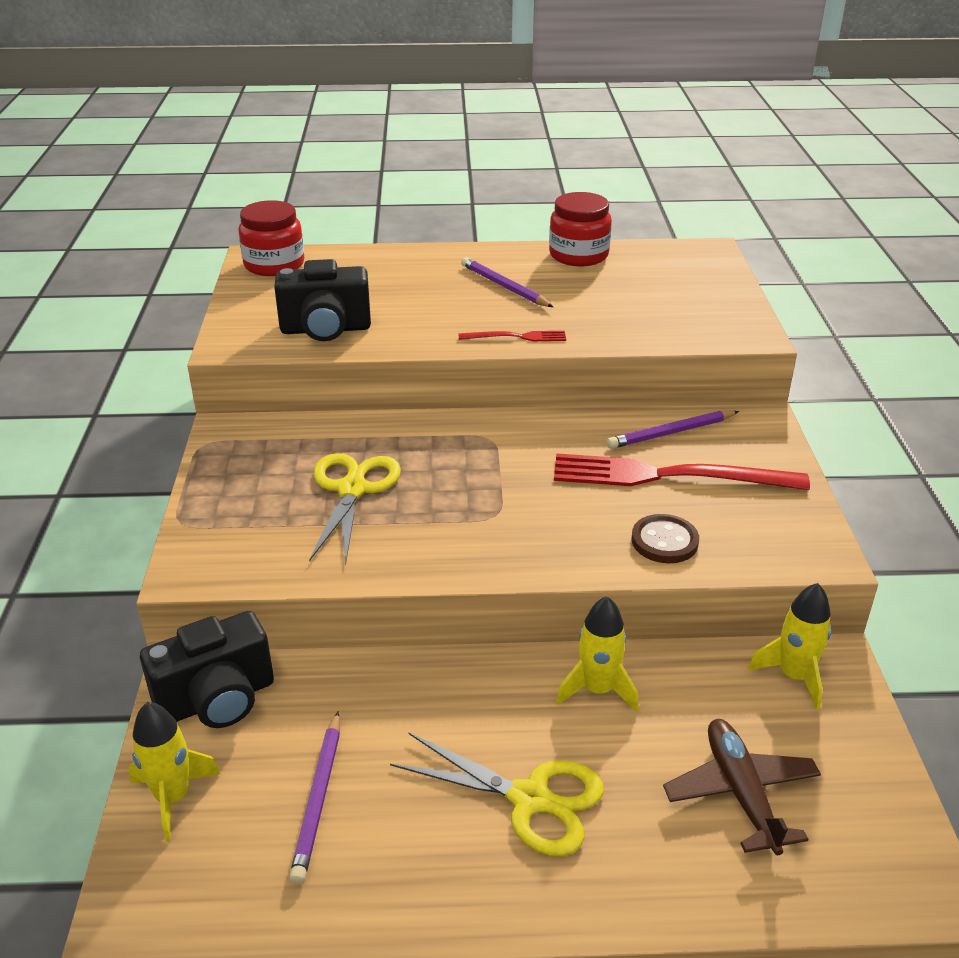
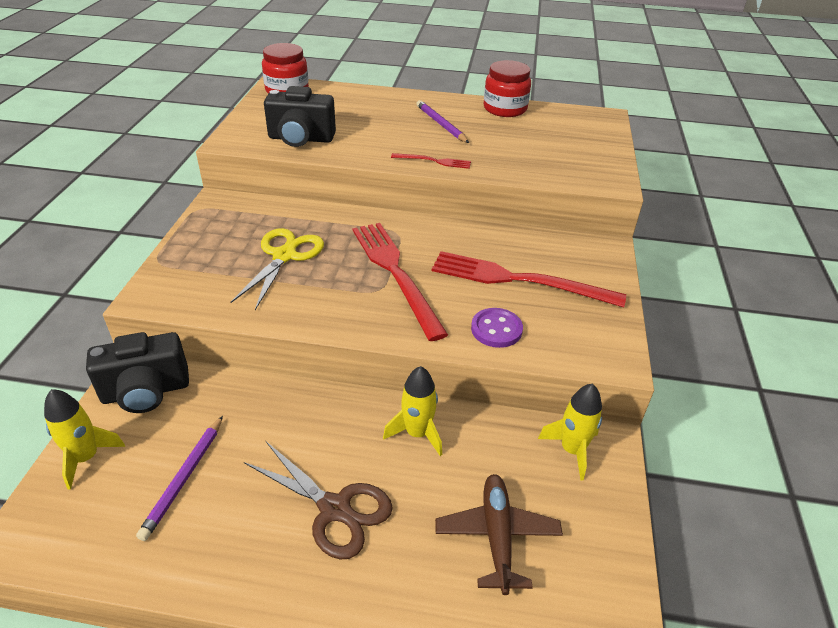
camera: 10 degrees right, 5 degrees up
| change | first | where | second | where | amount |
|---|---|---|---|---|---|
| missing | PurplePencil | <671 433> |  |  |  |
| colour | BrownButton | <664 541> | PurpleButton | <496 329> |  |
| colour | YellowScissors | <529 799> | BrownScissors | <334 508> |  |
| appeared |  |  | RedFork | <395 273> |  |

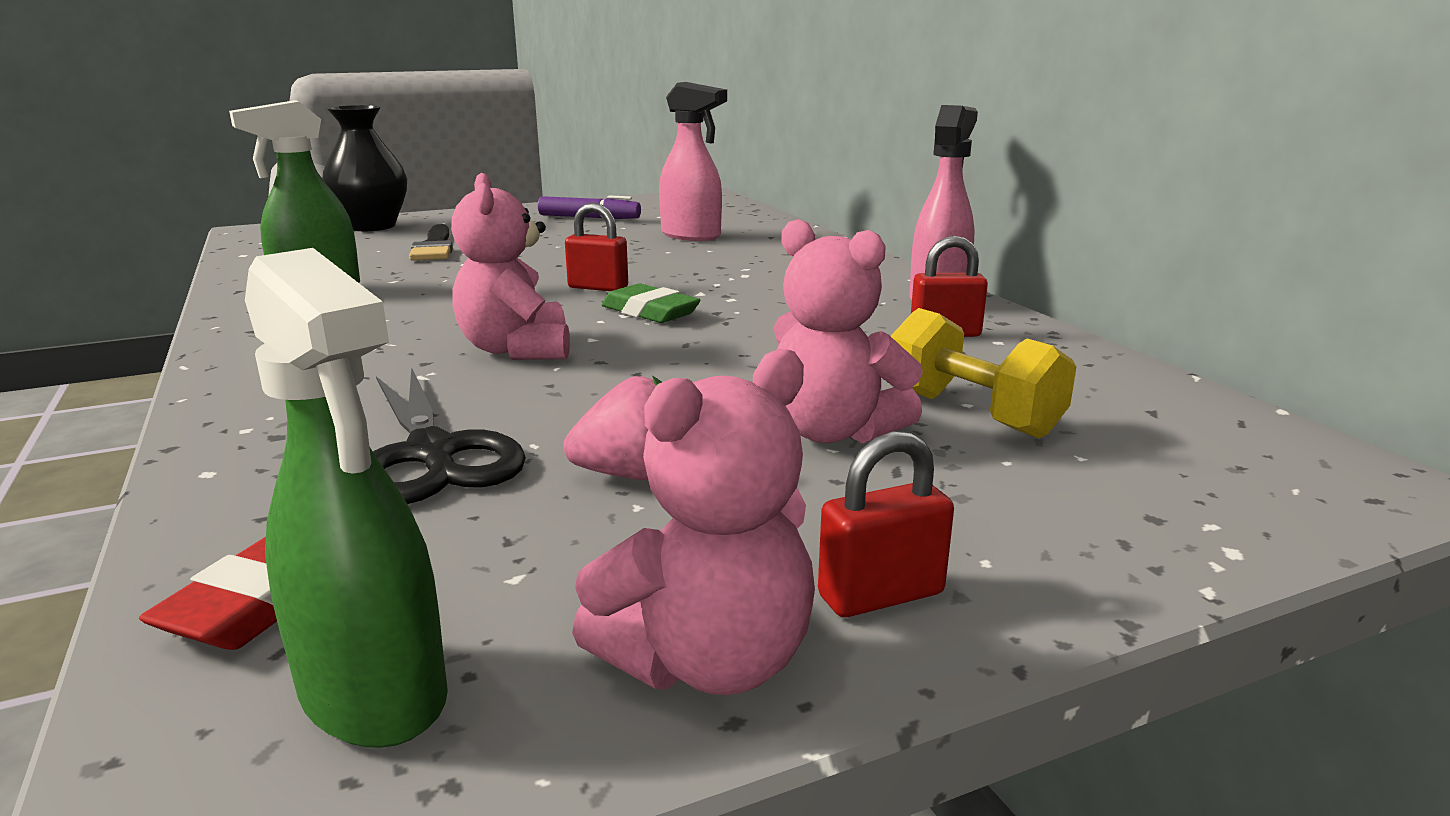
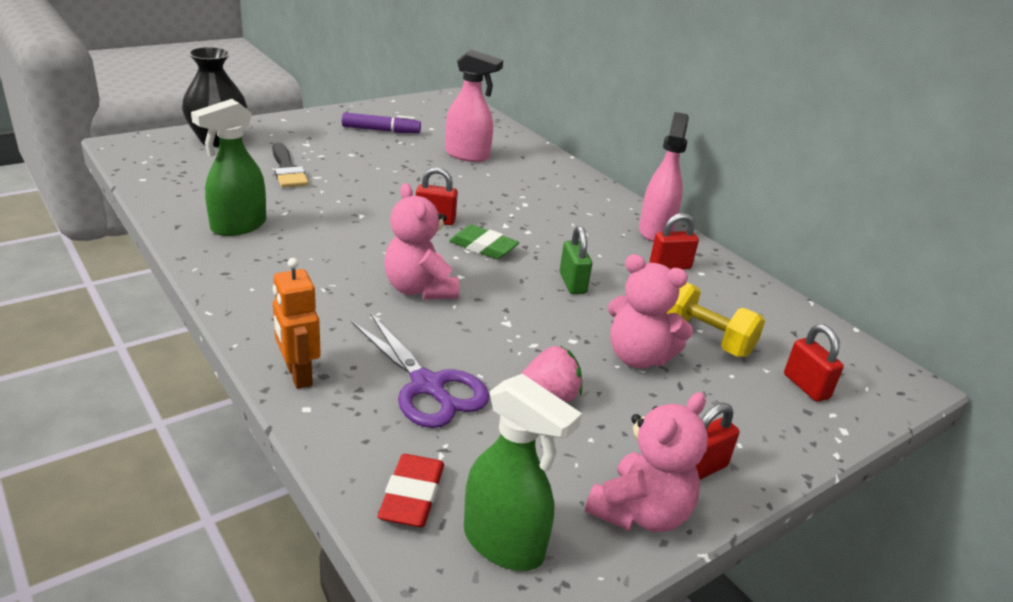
camera: 15 degrees left, 10 degrees up
| change | first | where | second | where | amount |
|---|---|---|---|---|---|
| colour | BlackScissors | <432 454> | PurpleScissors | <427 386> |  |
| appeared |  |  | GreenPadlock | <572 283> |  |
| appeared |  |  | OrangeRobot | <298 375> |  |
| appeared |  |  | RedPadlock | <806 386> |  |

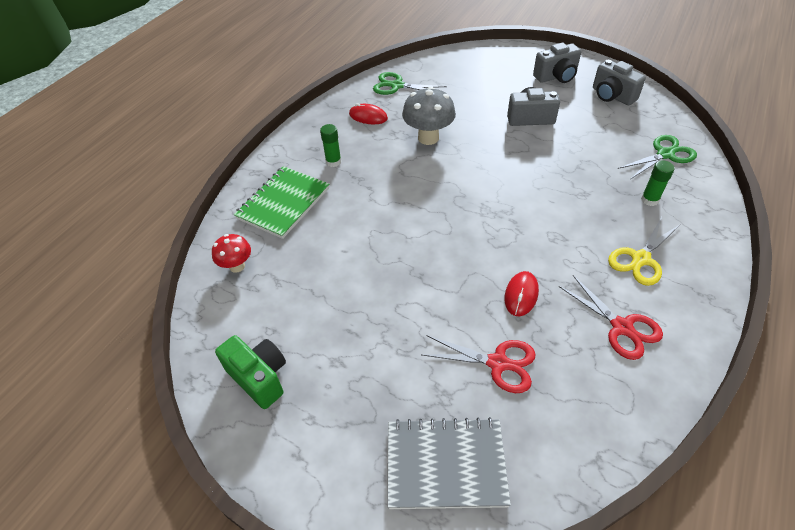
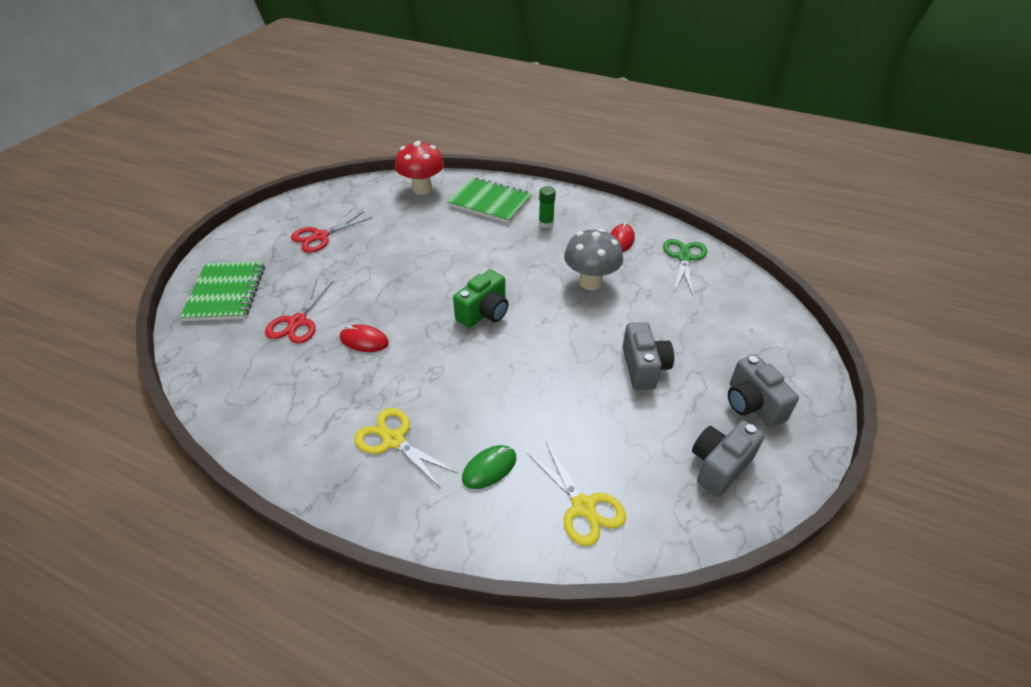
camera: 85 degrees right, 5 degrees down
| change | first | where | second | where | amount |
|---|---|---|---|---|---|
| colour | GreenScissors | <665 154> | YellowScissors | <583 507> |  |
| exchanged | GreenGlueStick | <649 200> | GreenMouse | <489 468> |  |
| size | RedMushroom | <237 266> |  | <422 189> | x1.66 |
| relocated | RedScissors | <622 327> |  | <320 236> |  |
| relocated | GreenCamera | <259 377> |  | <484 313> |  |
| colour | GreyNotebook | <445 464> | GreenNotebook | <226 293> |  |

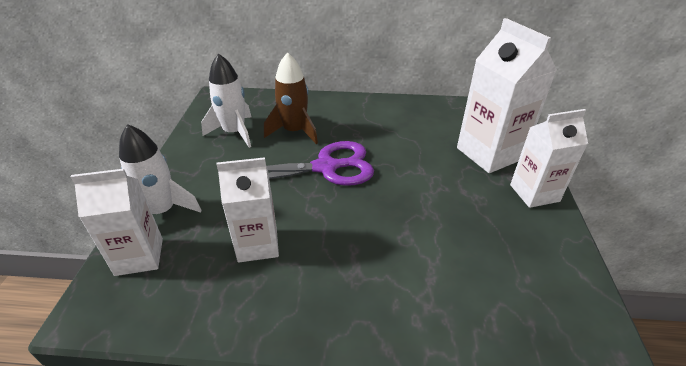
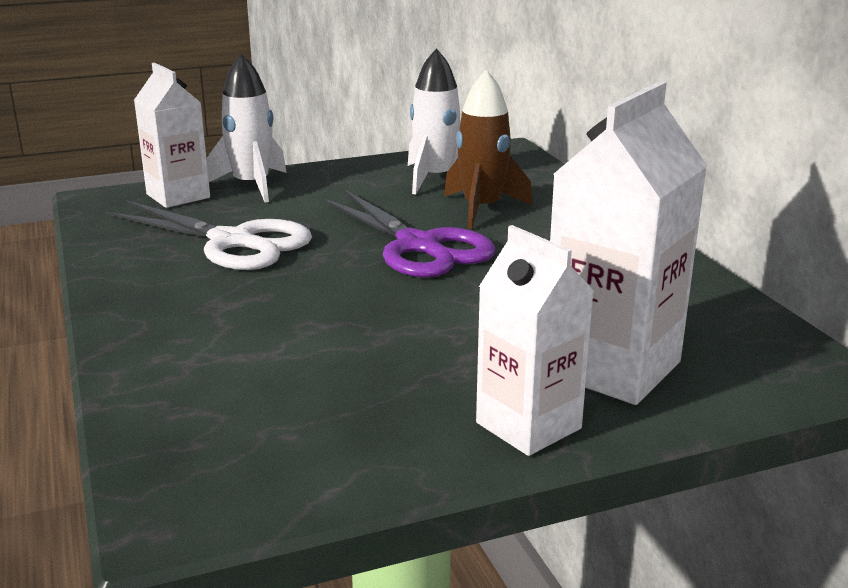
camera: 65 degrees right, 15 degrees down
| change | first | where | second | where | amount |
|---|---|---|---|---|---|
| exchanged | WhiteCarton | <257 244> | WhiteScissors | <232 242> |  |

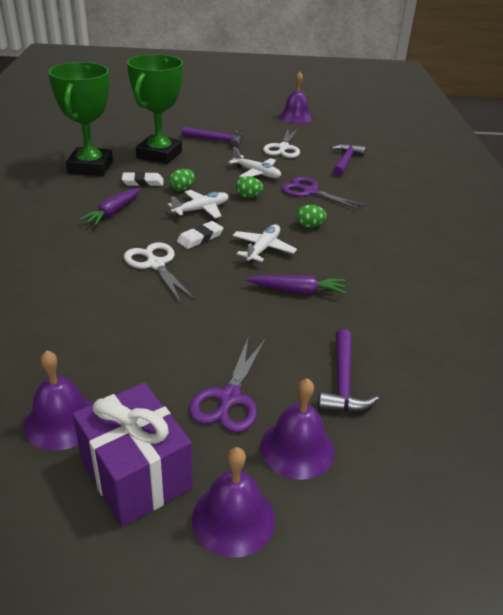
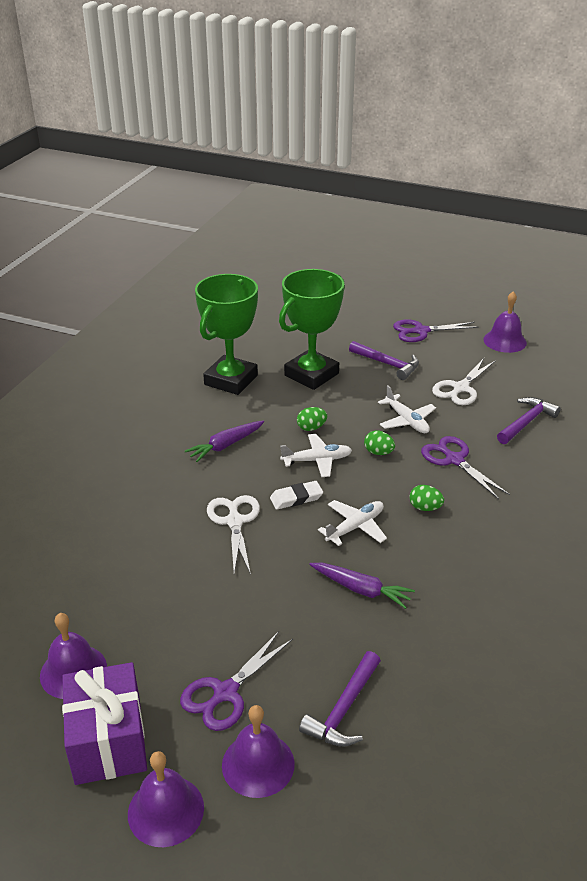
camera: 25 degrees right, 0 degrees up
| change | first | where | second | where | amount |
|---|---|---|---|---|---|
| missing | WhiteEraser | <143 182> |  |  |  |
| appeared |  |  | PurpleScissors | <421 331> |  |

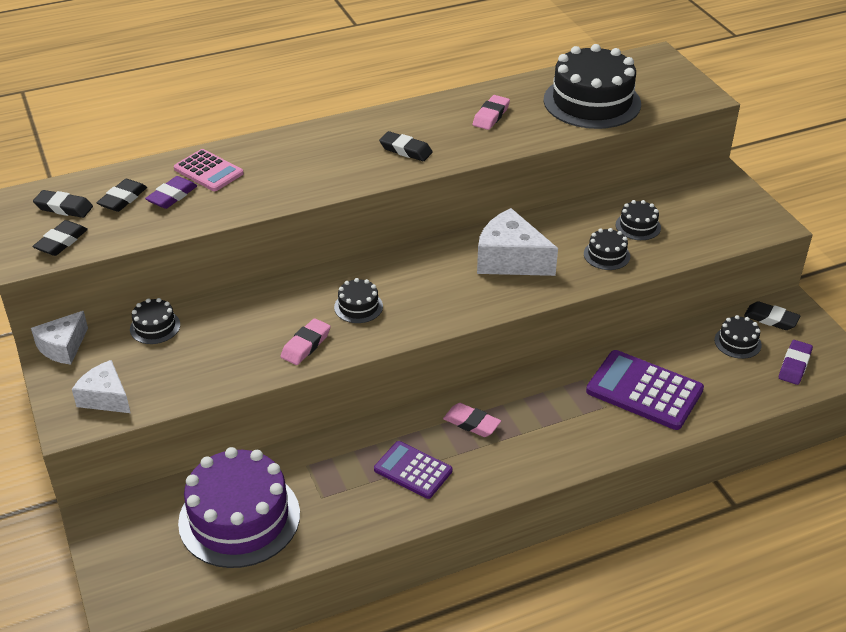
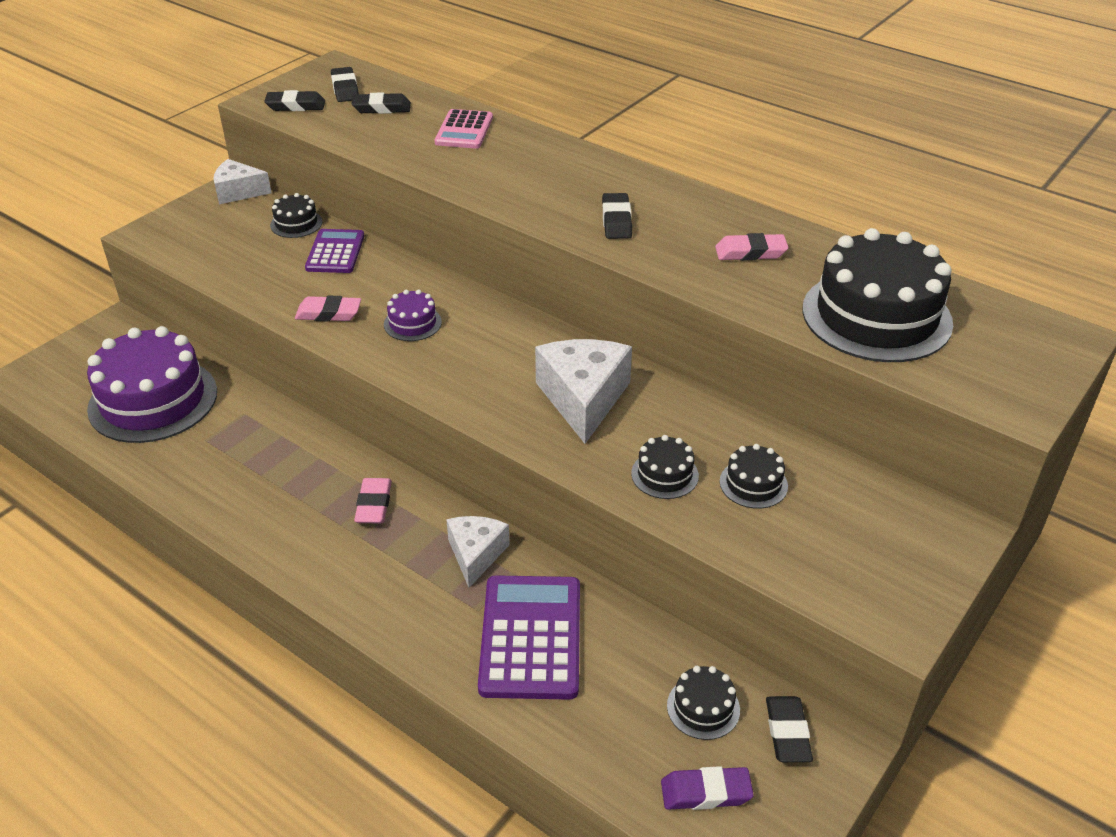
camera: 60 degrees right, 0 degrees up
| change | first | where | second | where | amount |
|---|---|---|---|---|---|
| missing | PurpleEraser | <172 196> |  |  |  |
| colour | BlackCake | <358 307> | PurpleCake | <412 323> |  |
| relocated | WhiteCheese | <106 397> |  | <476 554> |  |
| relocated | PurpleCalculator | <413 470> |  | <335 252> |  |

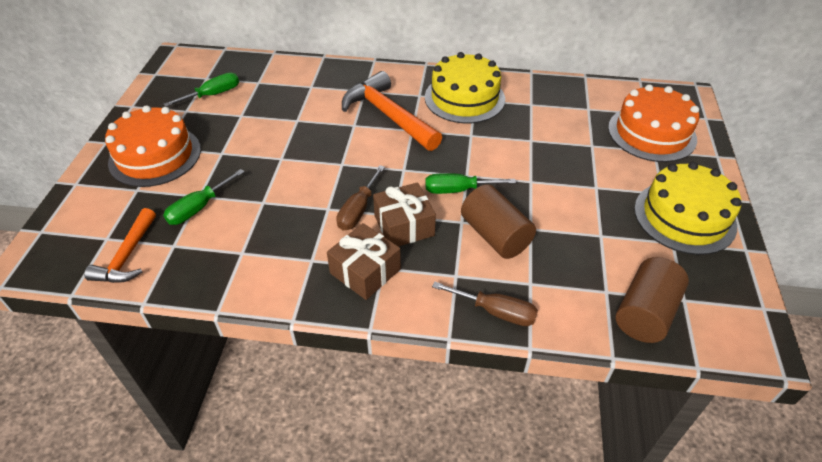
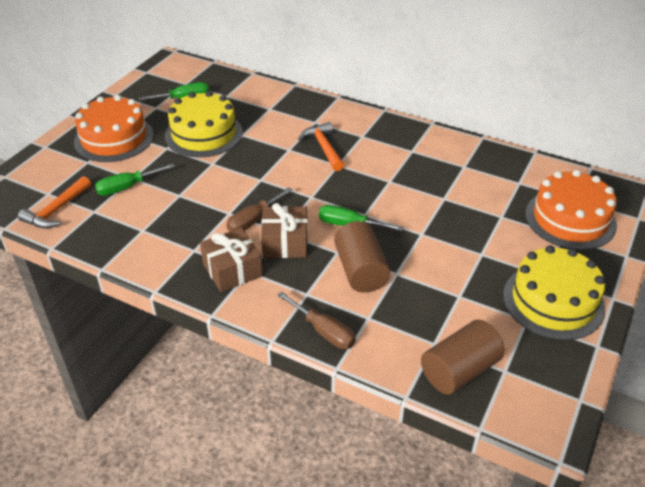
camera: 20 degrees right, 5 degrees down
| change | first | where | second | where | amount |
|---|---|---|---|---|---|
| relocated | YellowCake | <464 98> |  | <203 134> |  |
| size | OrangeHammer | <388 115> |  | <323 147> | x0.62 |

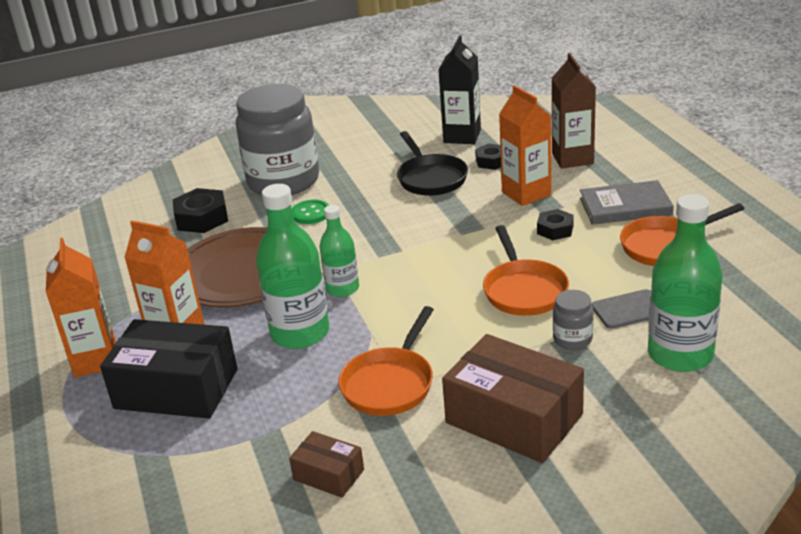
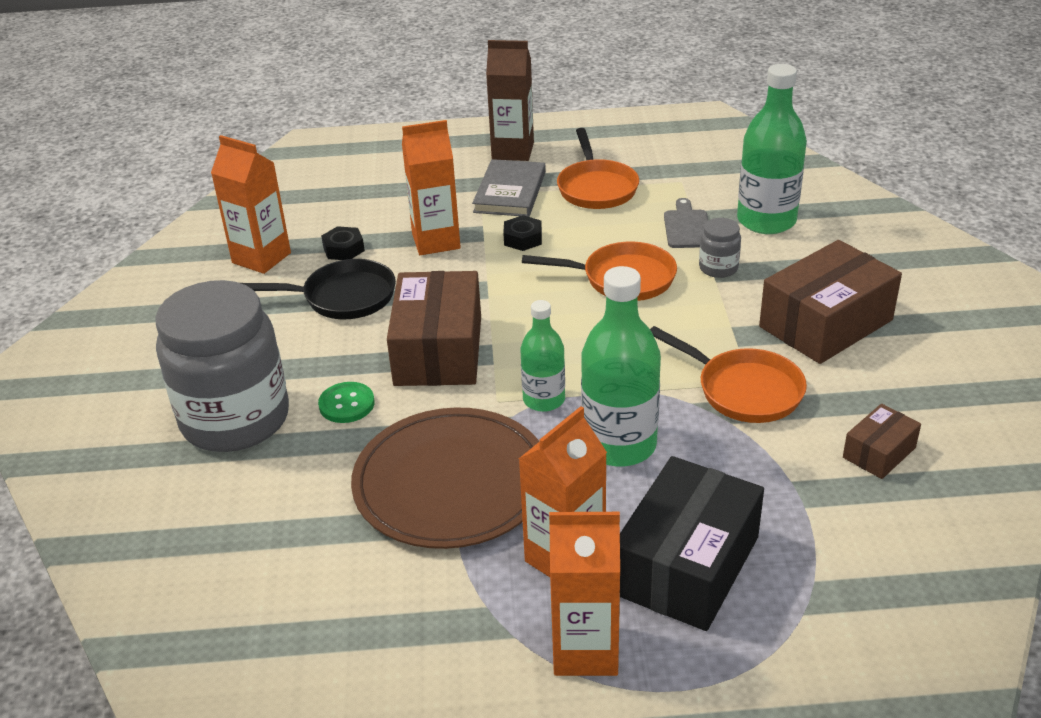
camera: 75 degrees left, 5 degrees up
| change | first | where | second | where | amount |
|---|---|---|---|---|---|
| colour | BlackCarton | <462 136> | OrangeCarton | <261 258> |  |
| relocated | BrownCarton | <572 158> |  | <513 151> |  |
| missing | BlackNut | <202 218> |  |  |  |
| appeared |  |  | BrownBox | <438 350> |  |

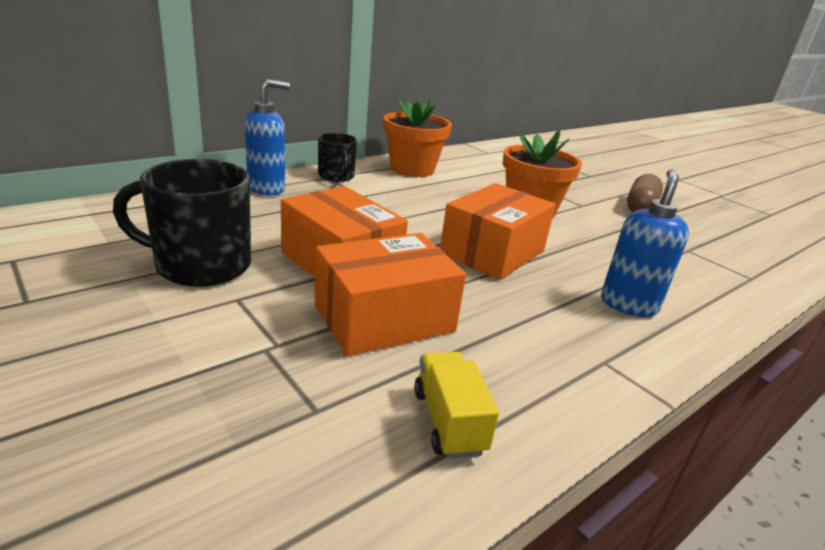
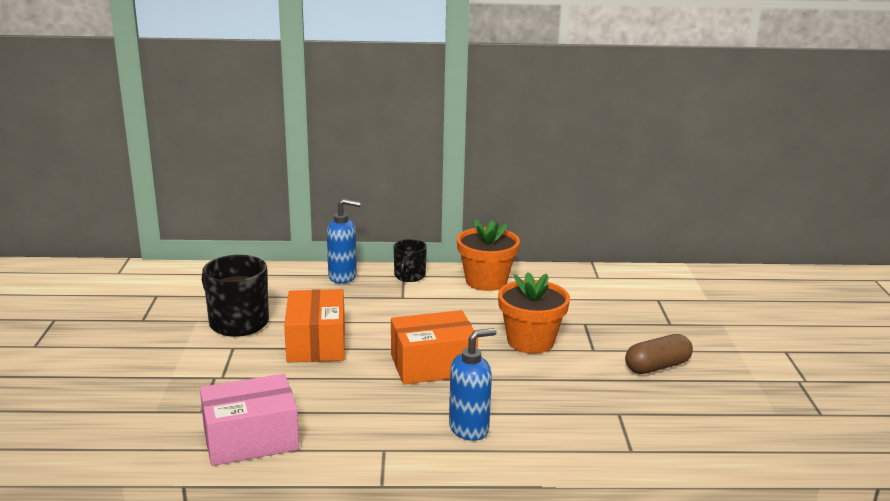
camera: 40 degrees right, 5 degrees down
| change | first | where | second | where | amount |
|---|---|---|---|---|---|
| missing | OrangeBox | <384 318> |  |  |  |
| exchanged | YellowTruck | <448 421> | PinkBox | <251 439> |  |

